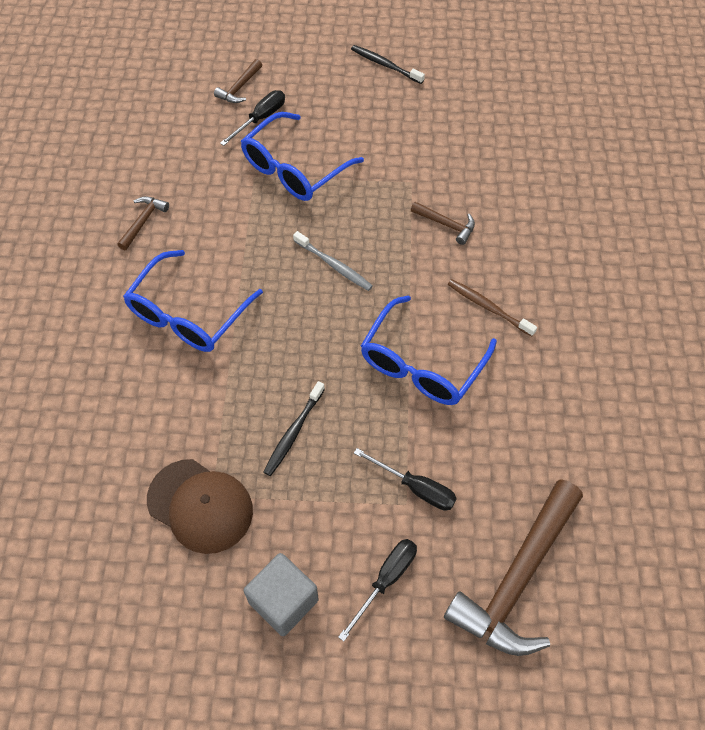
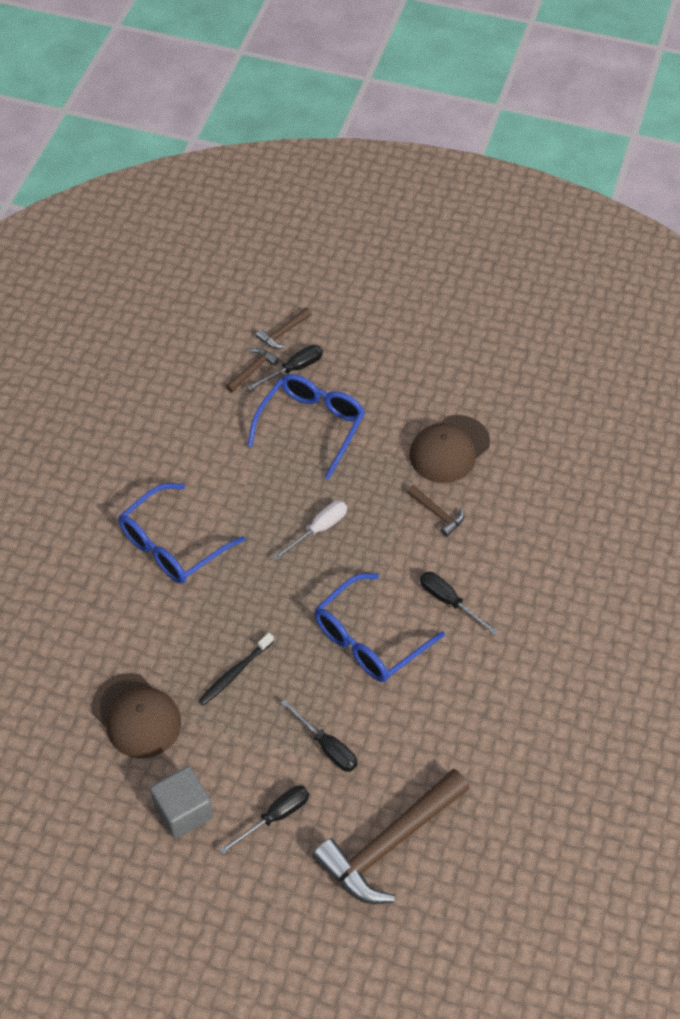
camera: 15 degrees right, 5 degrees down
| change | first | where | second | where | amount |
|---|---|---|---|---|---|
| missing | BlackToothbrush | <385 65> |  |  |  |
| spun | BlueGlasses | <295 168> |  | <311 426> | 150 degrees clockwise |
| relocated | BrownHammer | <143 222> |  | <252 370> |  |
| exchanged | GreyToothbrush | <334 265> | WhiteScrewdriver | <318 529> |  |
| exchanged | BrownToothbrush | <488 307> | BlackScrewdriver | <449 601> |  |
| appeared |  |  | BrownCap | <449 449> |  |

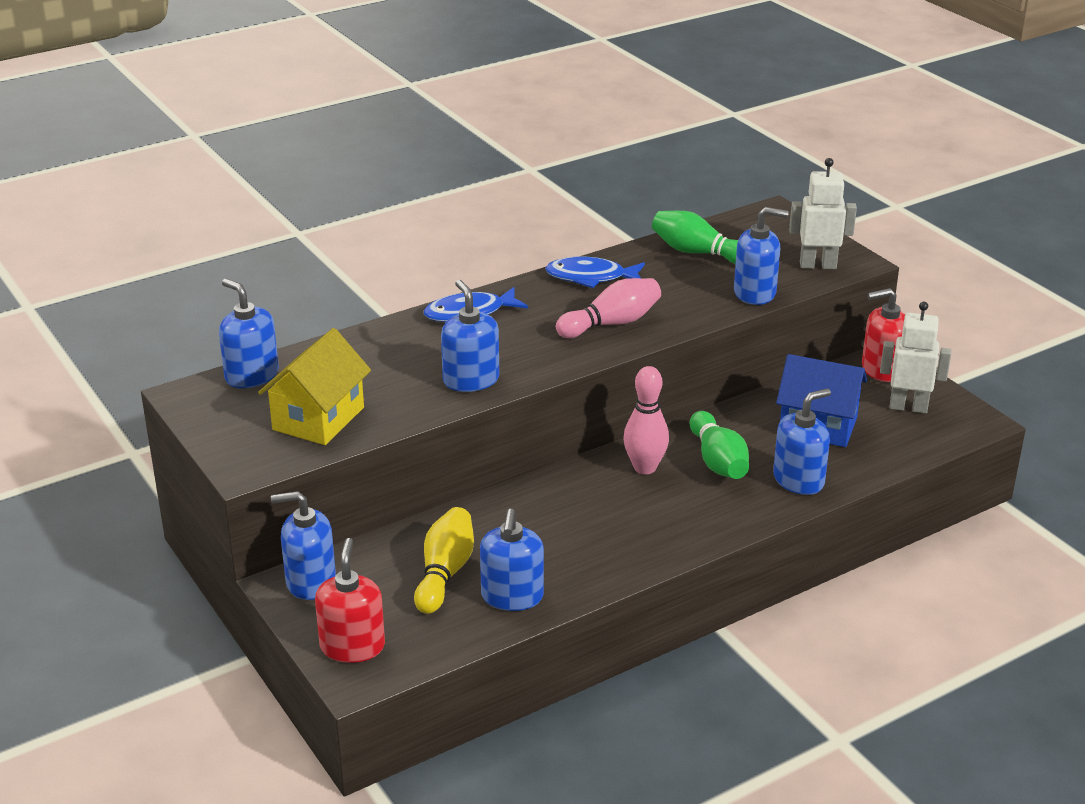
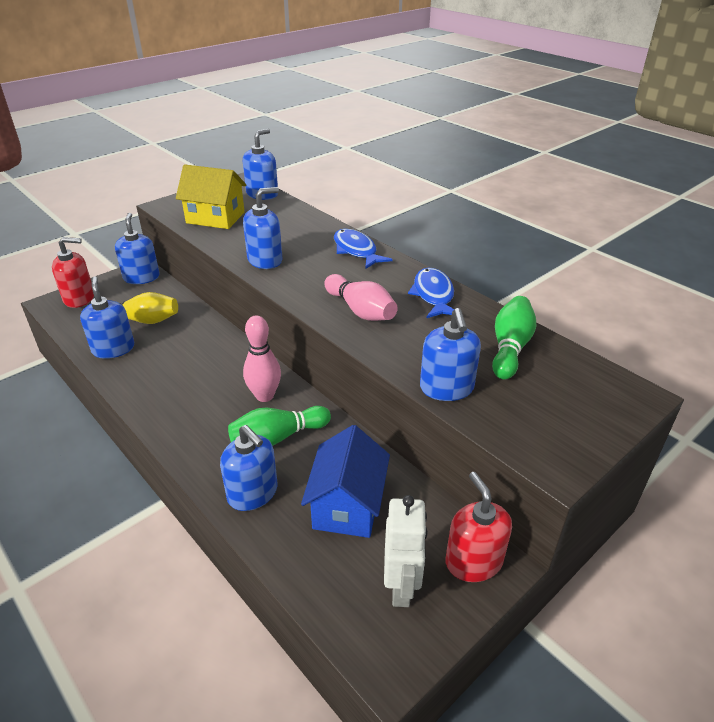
camera: 80 degrees right, 5 degrees up
| change | first | where | second | where | amount |
|---|---|---|---|---|---|
| missing | WhiteRobot | <817 265> |  |  |  |
| spun | BlueSoapDispenser | <512 596> |  | <113 349> | 75 degrees clockwise |

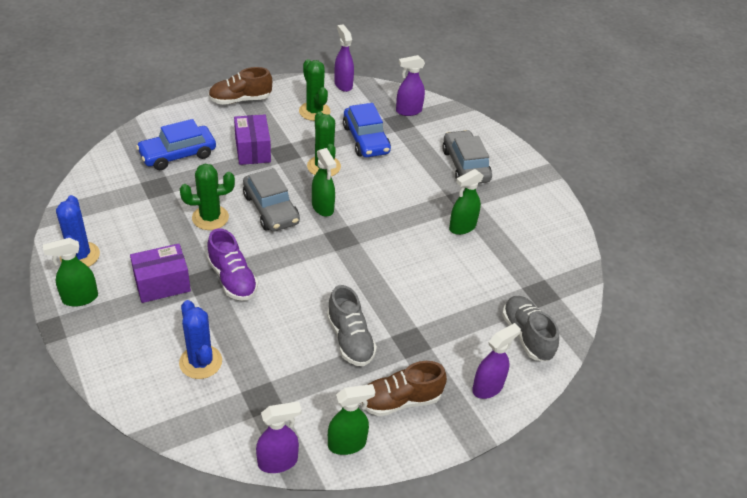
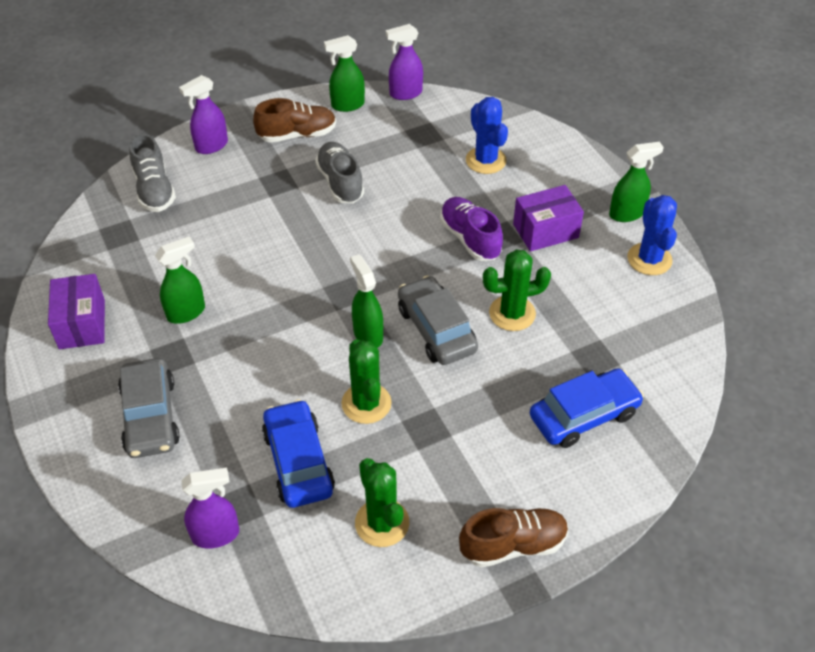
camera: 175 degrees left, 5 degrees up
| change | first | where | second | where | amount |
|---|---|---|---|---|---|
| missing | PurpleSprayBottle | <343 84> |  |  |  |
| relocated | PurpleBox | <253 150> |  | <82 324> |  |

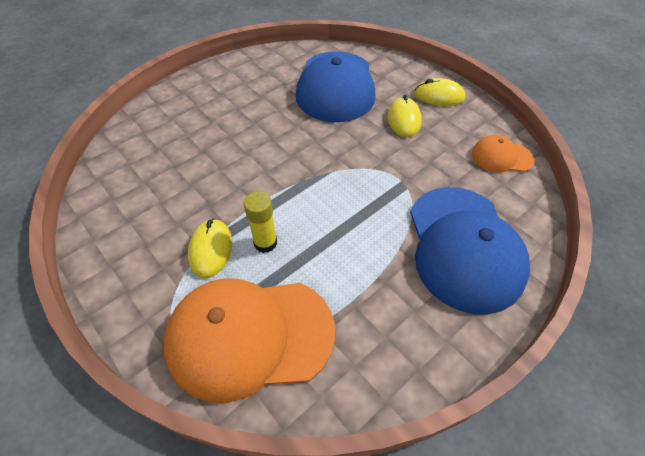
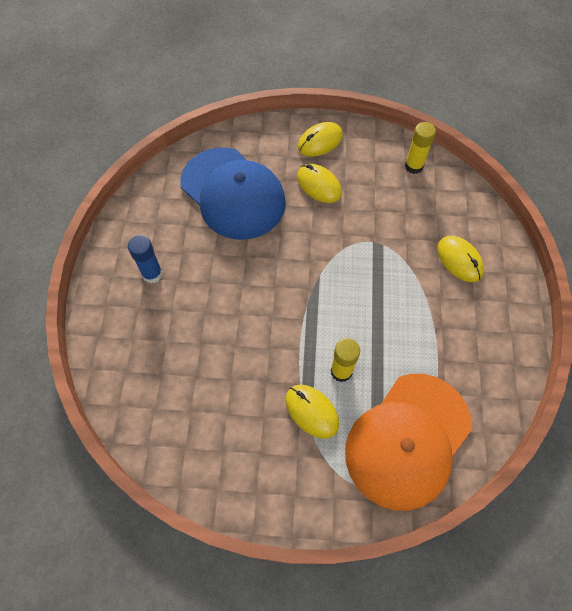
camera: 45 degrees left, 10 degrees up
| change | first | where | second | where | amount |
|---|---|---|---|---|---|
| exchanged | OrangeCap | <501 157> | YellowGlueStick | <413 166> |  |
| exchanged | BlueCap | <464 247> | YellowMouse | <459 260> |  |
| appeared |  |  | BlueGlueStick | <152 274> |  |

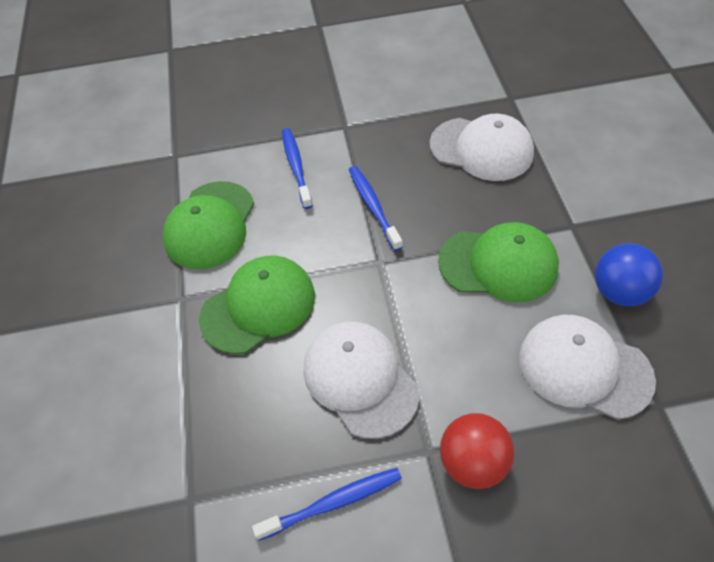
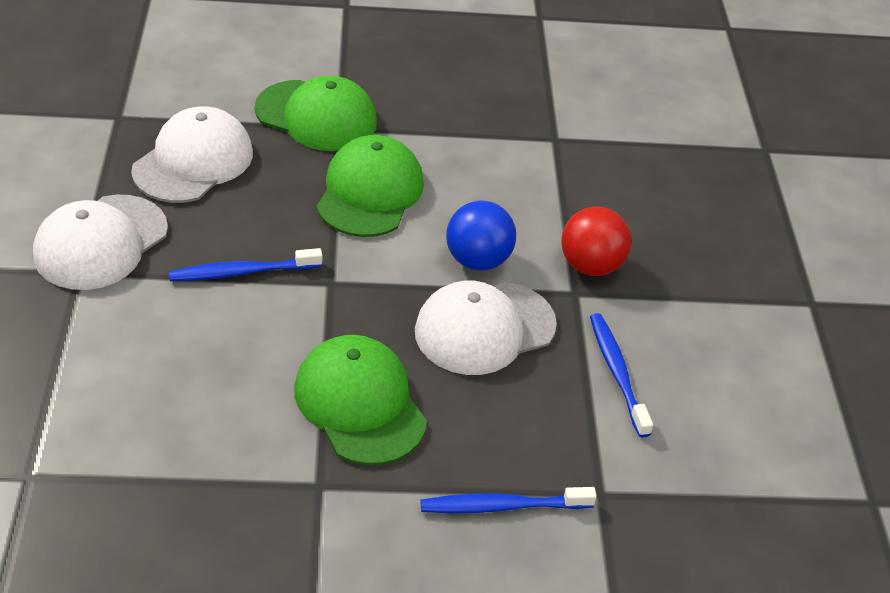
camera: 90 degrees left, 10 degrees down
| change | first | where | second | where | amount |
|---|---|---|---|---|---|
| relocated | BlueToothbrush | <296 167> |  | <502 506> |  |
| relocated | GreenCap | <210 225> |  | <316 116> |  |
| relocated | BlueBall | <619 292> |  | <477 260> |  |
| relocated | WhiteCap | <584 368> |  | <101 242> |  |

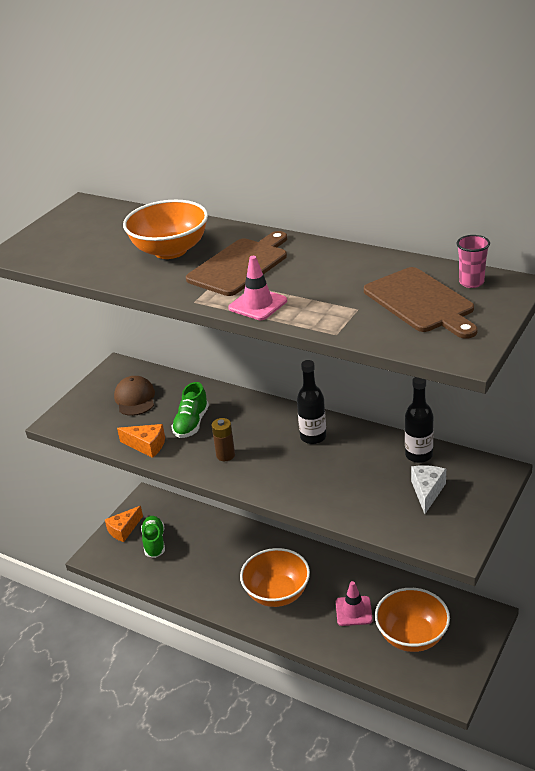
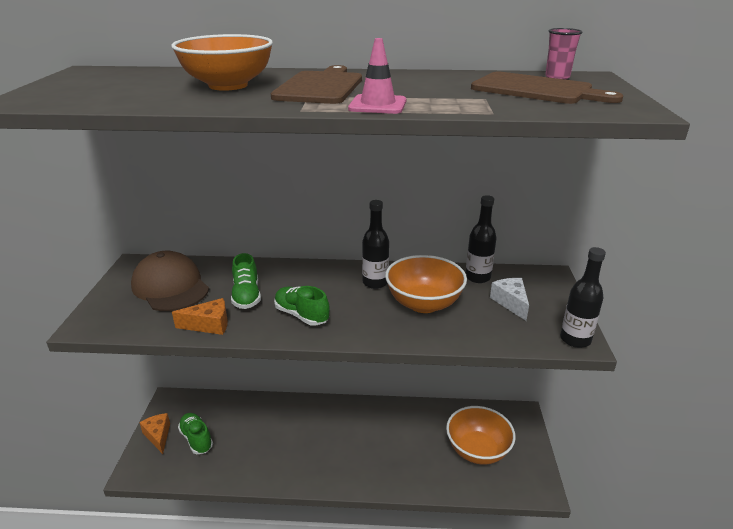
camera: 30 degrees left, 5 degrees down
| change | first | where | second | where | amount |
|---|---|---|---|---|---|
| size | BrownCap | <135 399> |  | <170 287> | x1.53 |
| exchanged | BrownBattery | <225 455> | GreenShoe | <301 315> |  |
| spun | OrangeCheese | <124 530> |  | <158 436> | 135 degrees clockwise |
| relocated | OrangeBowl | <277 593> |  | <424 303> |  |
| missing | PinkTrafficCone | <353 611> |  |  |  |
| appeared |  |  | BlackBottle | <575 339> |  |

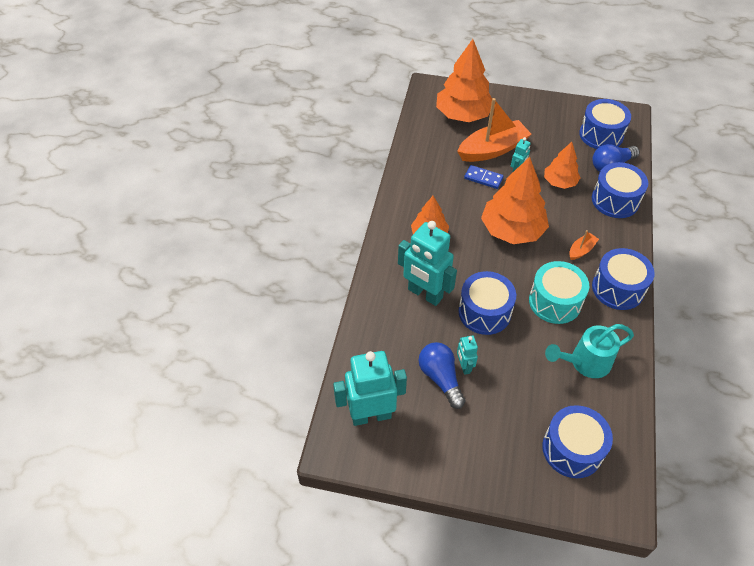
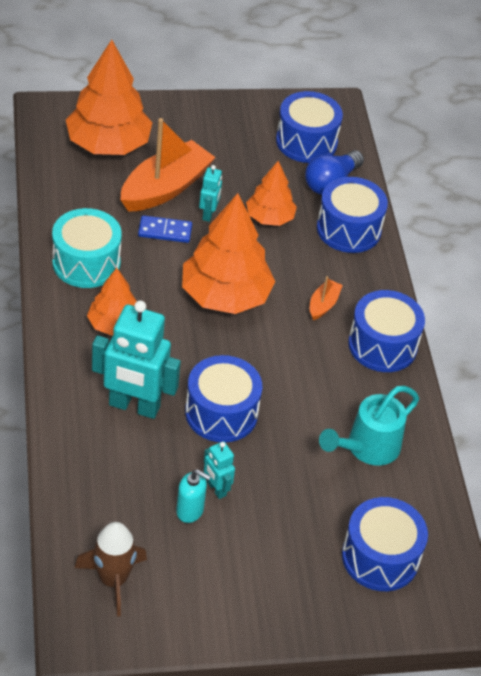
camera: 25 degrees left, 5 degrees down
| change | first | where | second | where | amount |
|---|---|---|---|---|---|
| relocated | TurquoiseDrum | <555 302> |  | <86 263> |  |
| exchanged | BlueLightBulb | <440 378> | TurquoiseSoapDispenser | <190 511> |  |
| exchanged | TurquoiseRobot | <371 415> | BrownRocket | <113 580> |  |

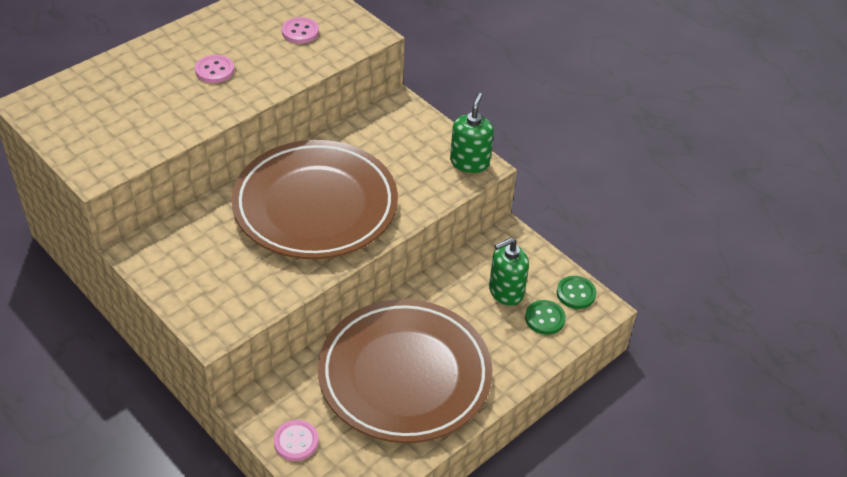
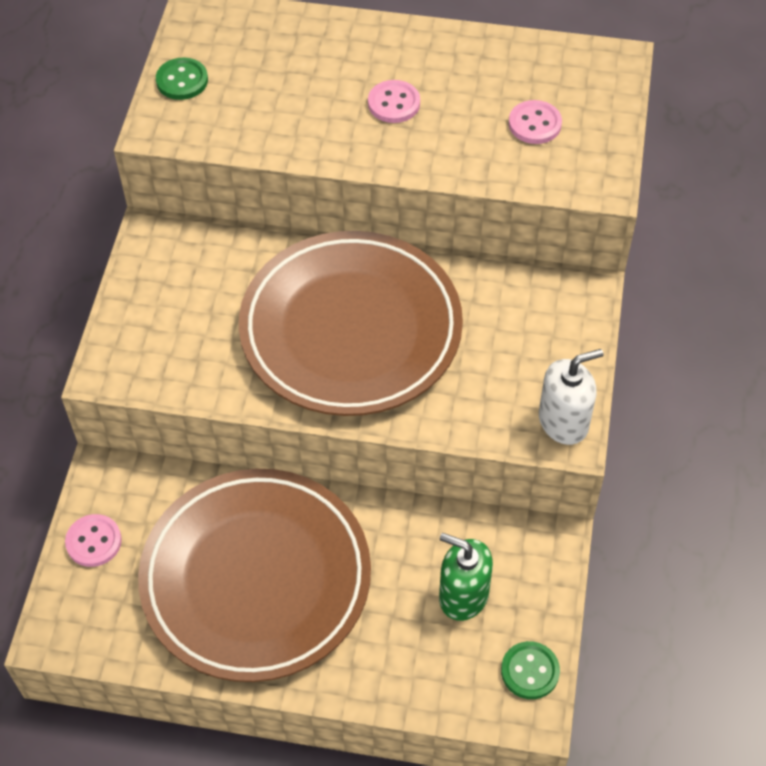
camera: 55 degrees right, 10 degrees up
| change | first | where | second | where | amount |
|---|---|---|---|---|---|
| colour | GreenSoapDispenser | <469 162> | WhiteSoapDispenser | <563 421> |  |
| relocated | GreenButton | <545 318> |  | <182 80> |  |

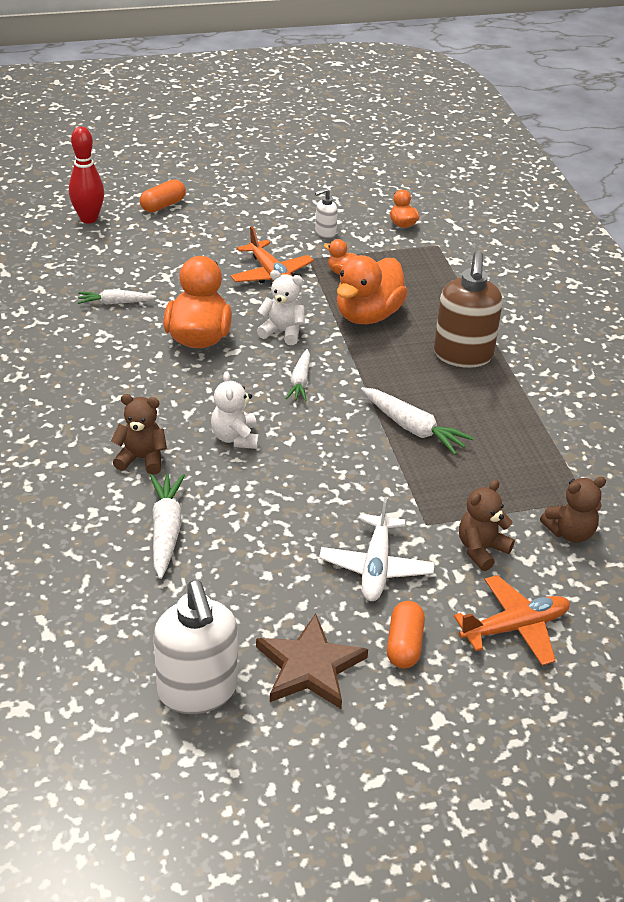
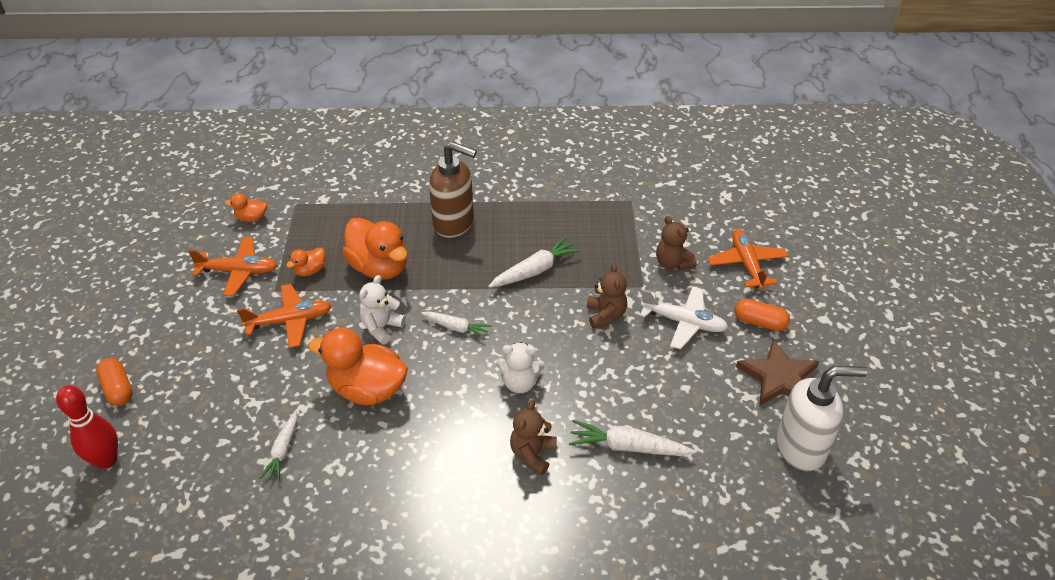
camera: 75 degrees left, 5 degrees up
| change | first | where | second | where | amount |
|---|---|---|---|---|---|
| exchanged | WhiteSoapDispenser | <325 233> | OrangePlane | <238 271> |  |
| relocated | BrownTeddyBear | <570 532> |  | <605 315> |  |

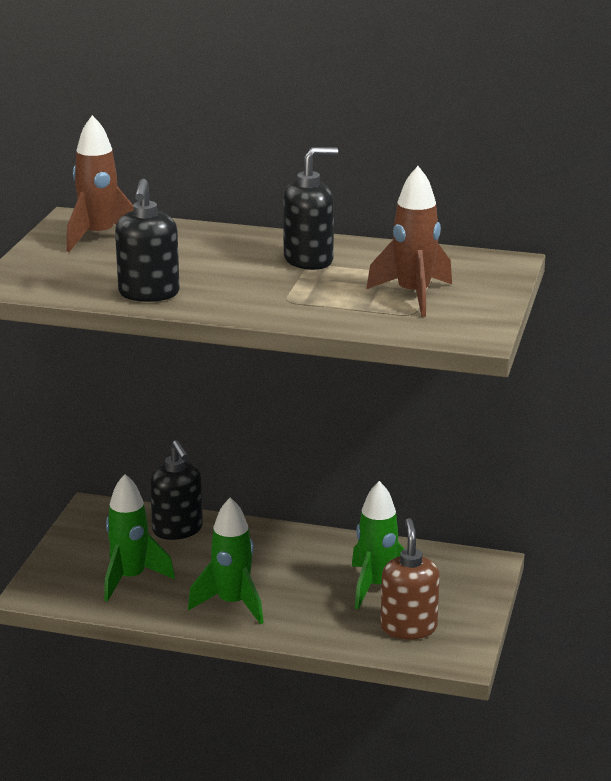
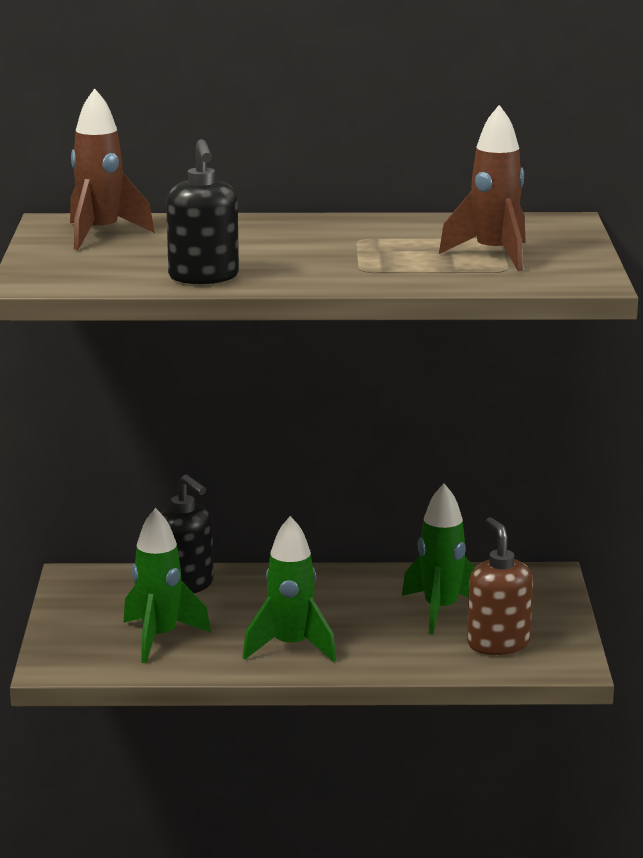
camera: 15 degrees left, 5 degrees down
| change | first | where | second | where | amount |
|---|---|---|---|---|---|
| missing | BlackSoapDispenser | <309 260> |  |  |  |

